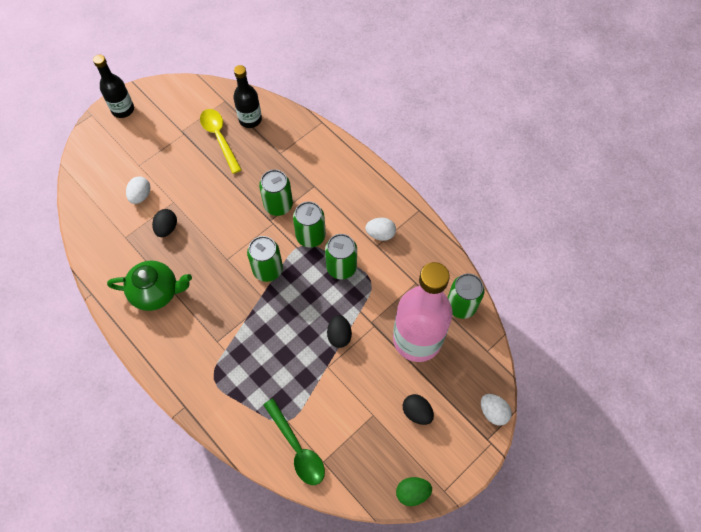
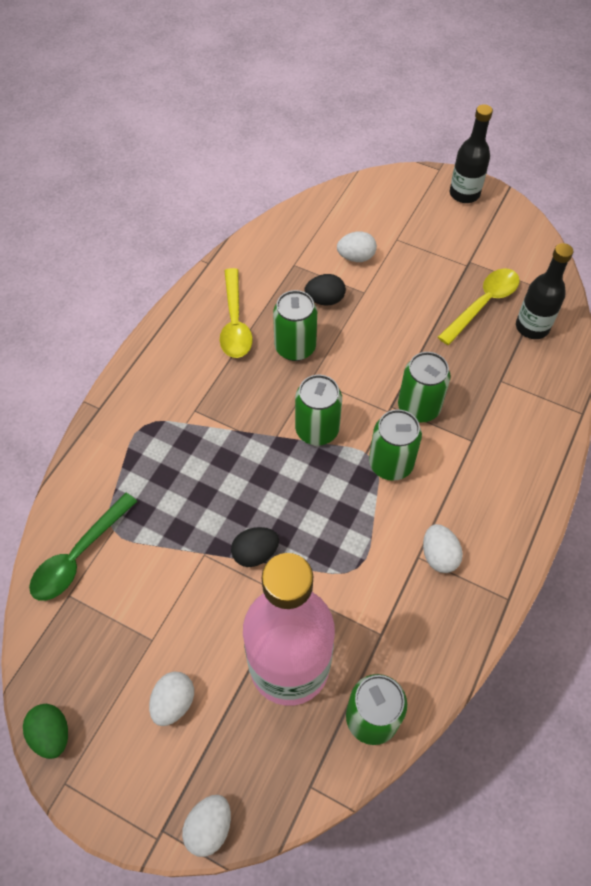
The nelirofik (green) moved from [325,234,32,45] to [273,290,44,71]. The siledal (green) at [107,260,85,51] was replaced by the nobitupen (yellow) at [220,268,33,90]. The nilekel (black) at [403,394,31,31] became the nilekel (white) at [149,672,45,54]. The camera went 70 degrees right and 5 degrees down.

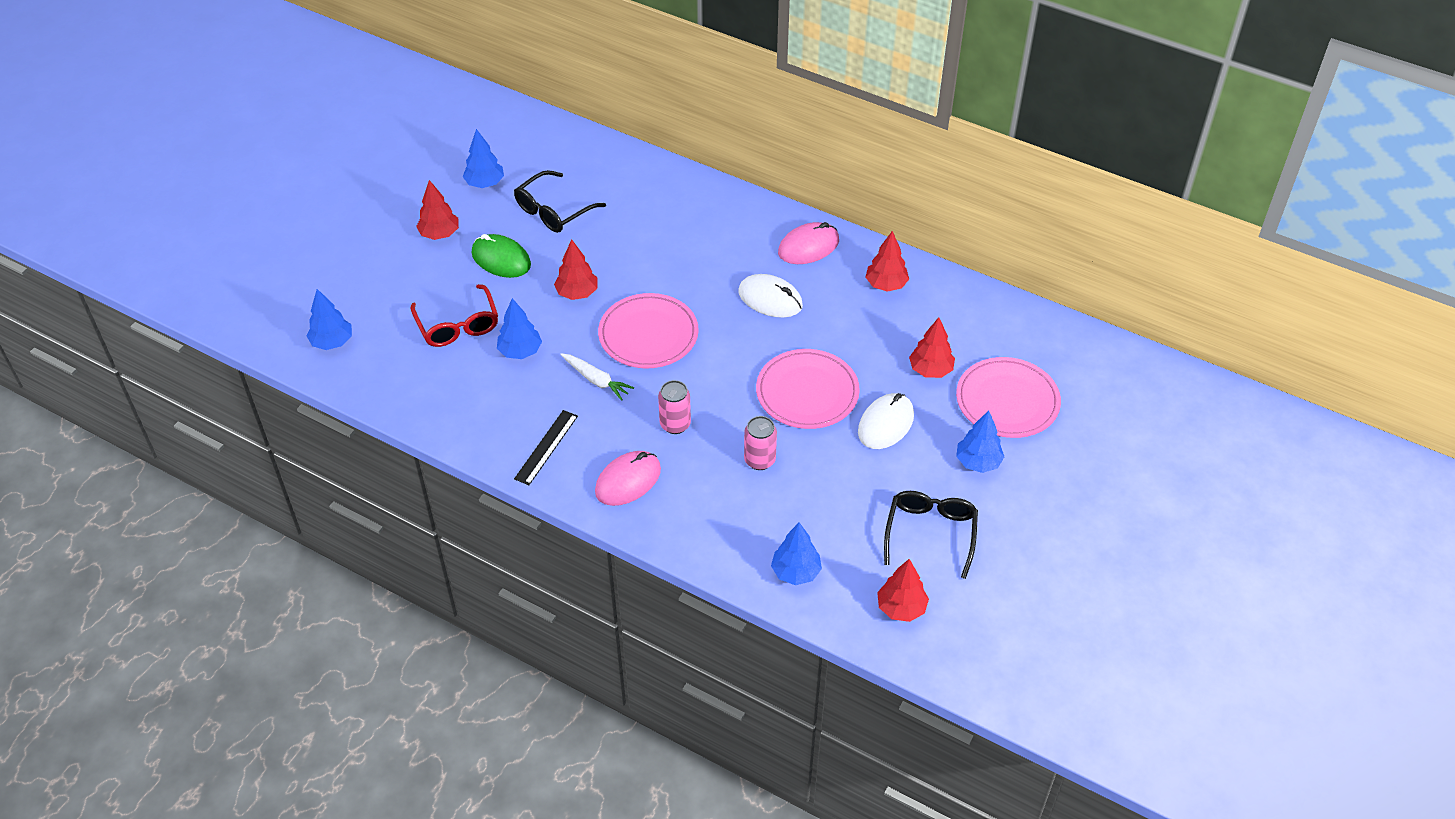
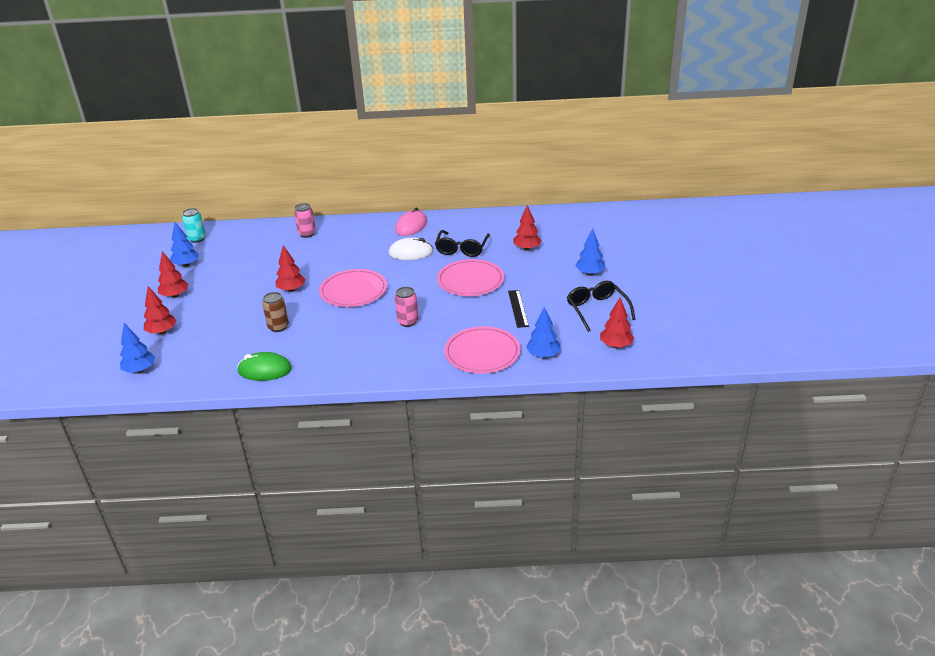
The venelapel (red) at [410,284,88,63] disappeared. The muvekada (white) at [560,353,74,48] disappeared. The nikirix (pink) at [595,451,66,55] disappeared. The nikirix (white) at [858,393,56,56] disappeared. The nelirofik (turquoise) at [182,208,24,35] appeared. The nikirix (green) moved from [472,234,59,44] to [237,352,55,29]. The venelapel (black) moved from [514,170,92,63] to [435,230,55,27]. The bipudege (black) moved from [514,410,64,75] to [508,290,21,38]. The nelirofik (pink) moved from [744,416,33,54] to [294,203,22,35]. The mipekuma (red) moved from [865,231,44,61] to [144,286,33,48]. The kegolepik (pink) moved from [956,357,105,81] to [444,326,76,47]. The mipekuma (blue) at [497,298,45,61] was replaced by the nelirofik (brown) at [262,292,27,40]. The camera went 30 degrees left and 15 degrees down.

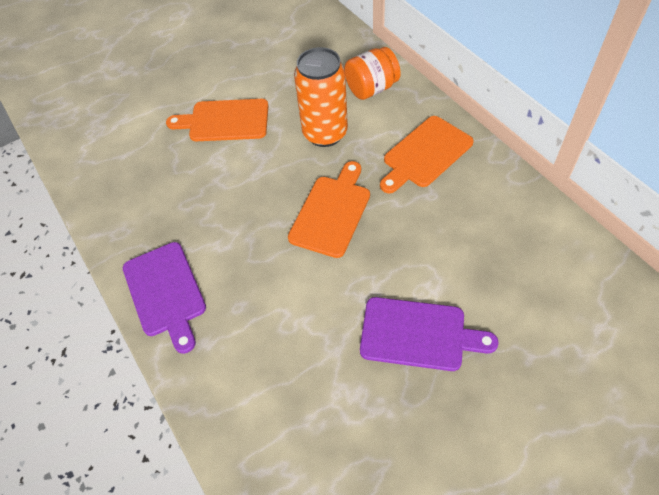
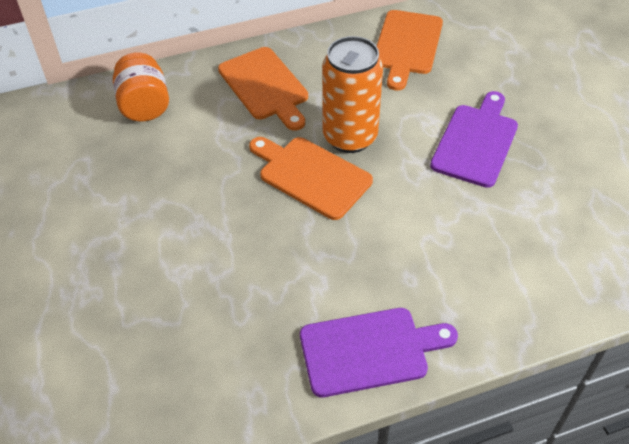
The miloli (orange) moved from [166,99,102,42] to [377,10,66,81]. The nelirofik (orange) moved from [294,47,54,100] to [322,36,61,117]. The camera went 80 degrees left and 5 degrees down.

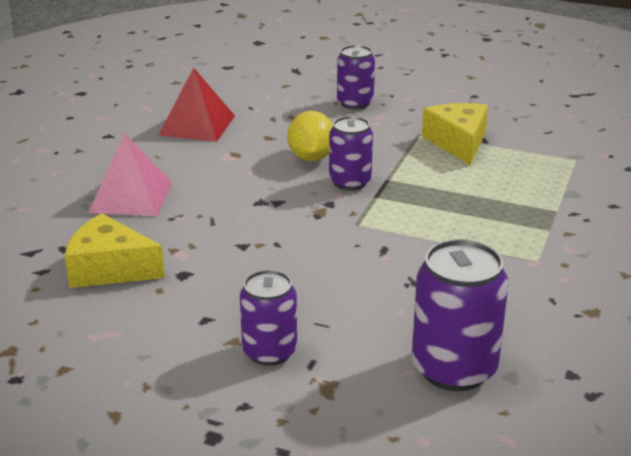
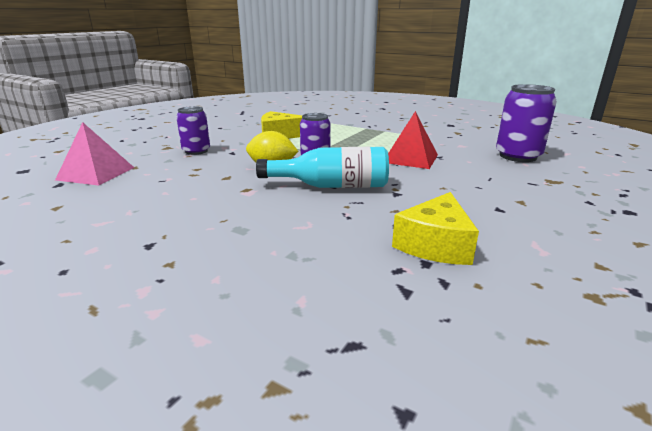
The nelirofik (purple) at [240,270,57,96] disappeared. The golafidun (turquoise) at [256,147,133,41] appeared. The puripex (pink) moved from [89,133,83,83] to [55,122,79,64]. The puripex (red) moved from [158,67,77,75] to [388,111,50,58]. The camera went 80 degrees left and 5 degrees down.

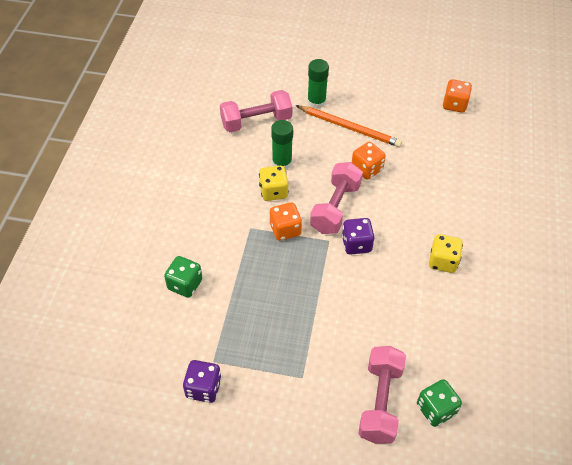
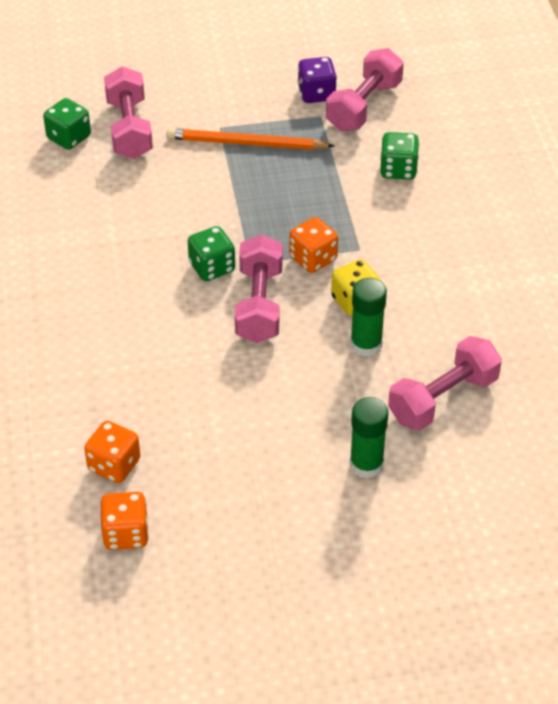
The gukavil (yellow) at [429,234,34,39] disappeared. The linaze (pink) at [326,48,78,83] appeared. The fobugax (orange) moved from [295,105,107,42] to [166,128,168,22]. The gukavil (orange) moved from [352,142,34,38] to [84,421,56,62]. The gukavil (purple) at [342,218,32,37] became the gukavil (green) at [188,226,47,55]. The camera went 160 degrees right and 5 degrees down.

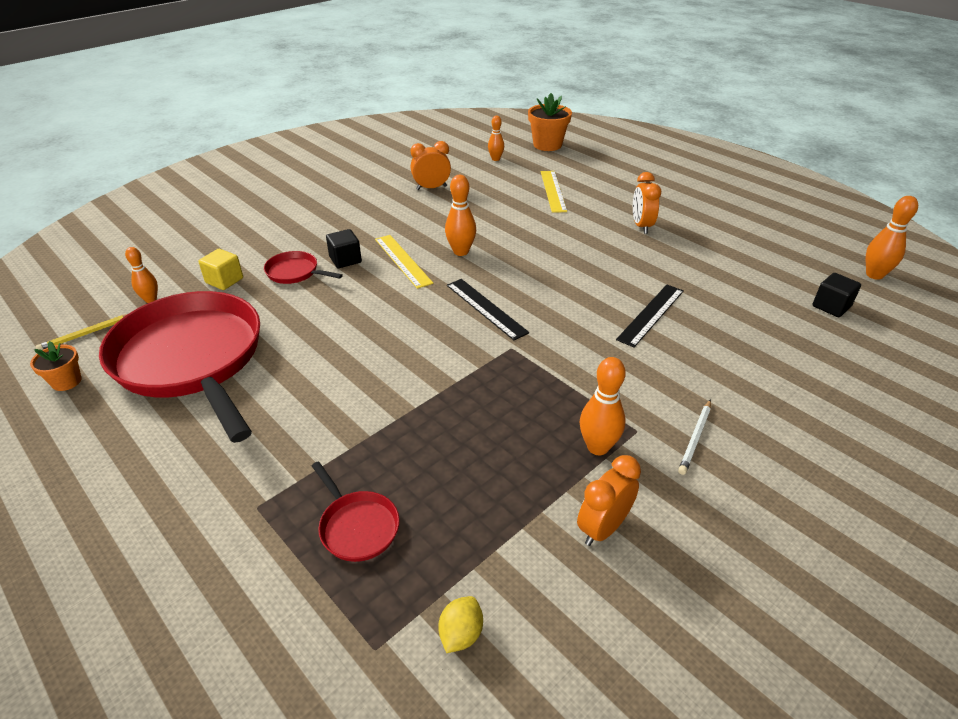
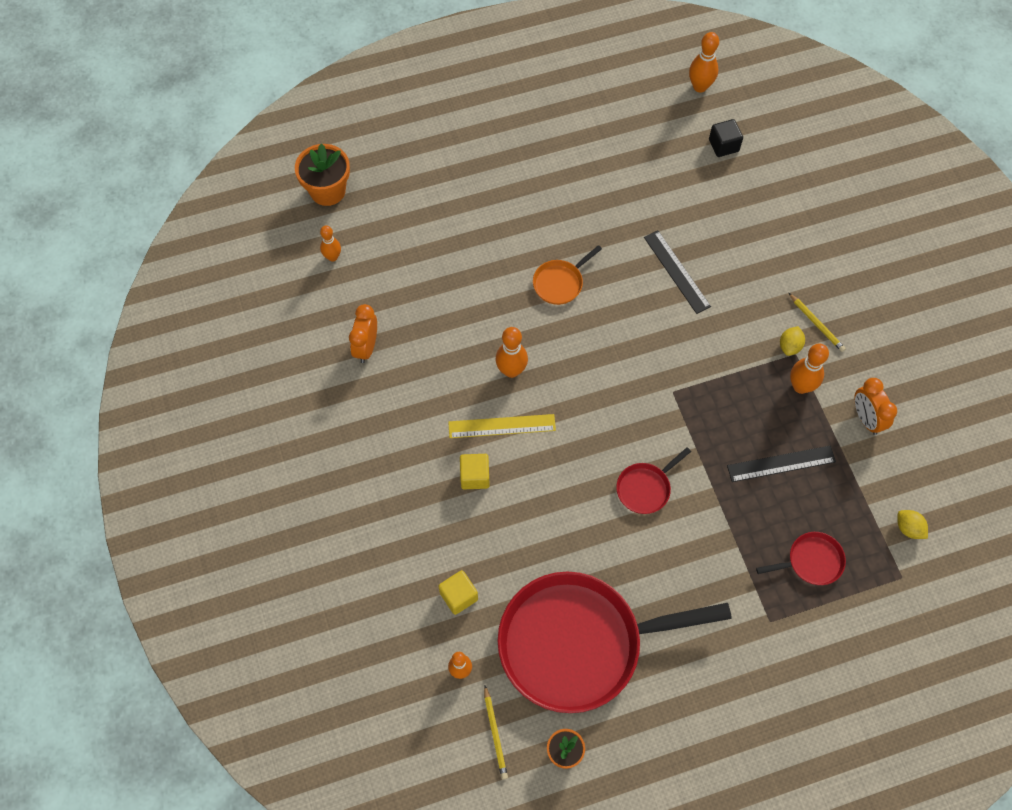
The bipudege (yellow) at [541,171,26,42] disappeared. The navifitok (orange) at [633,172,28,62] disappeared. The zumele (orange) at [533,245,69,60] appeared. The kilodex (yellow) at [780,326,25,30] appeared. The zumele (red) moved from [264,251,79,33] to [616,447,75,67]. The bipudege (black) moved from [447,279,82,61] to [727,446,109,36]. The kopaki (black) at [326,229,36,39] became the kopaki (yellow) at [460,454,30,35]. The fobugax (white) at [678,399,33,76] became the fobugax (yellow) at [789,293,57,59]. The camera went 65 degrees left and 25 degrees up.

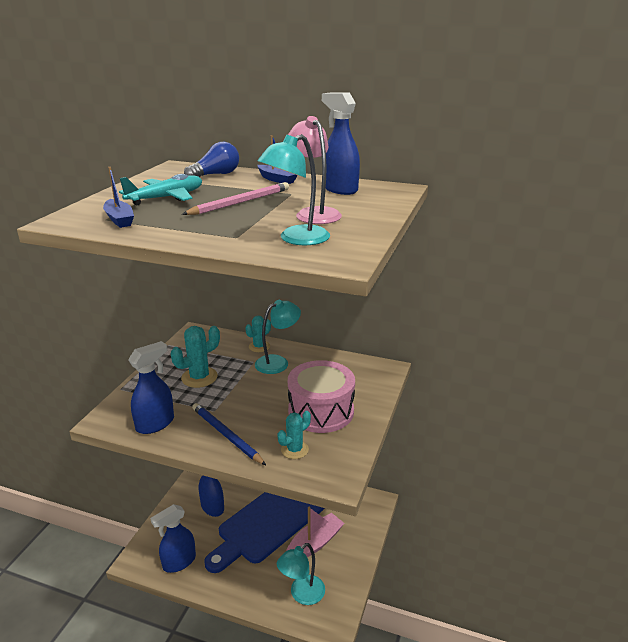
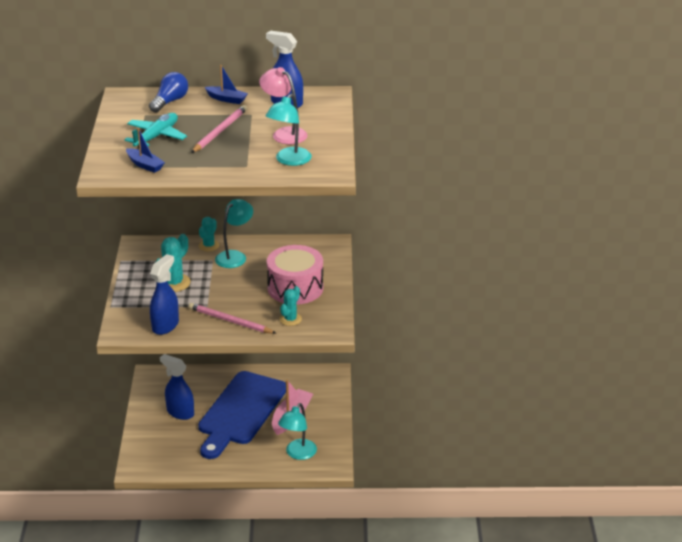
The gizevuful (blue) at [150,504,46,69] disappeared. The fobugax (blue) at [192,403,74,62] became the fobugax (pink) at [189,303,87,31]. The camera went 20 degrees left and 5 degrees up.

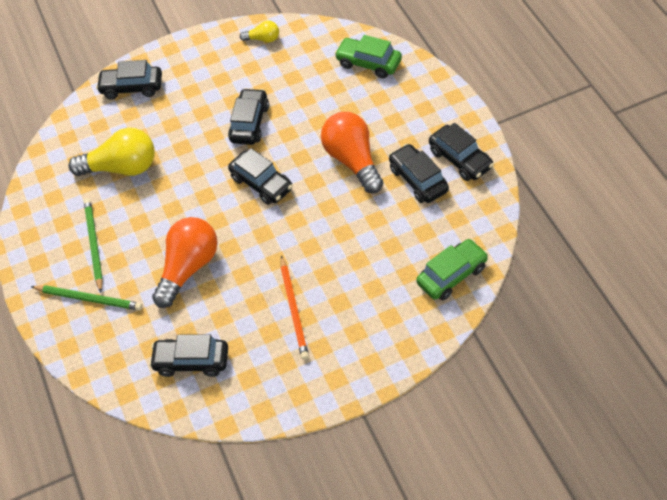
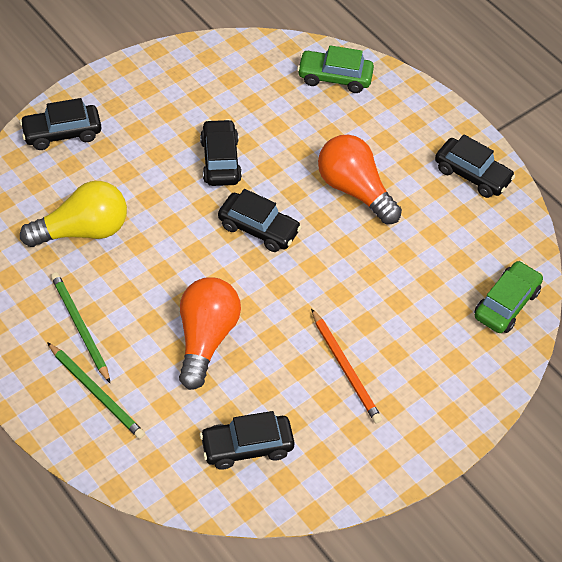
The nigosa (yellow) at [240,20,39,23] disappeared. The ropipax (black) at [389,144,60,59] disappeared. The fobugax (green) at [31,285,112,26] turned 45 degrees clockwise. The camera went 25 degrees left and 0 degrees up.

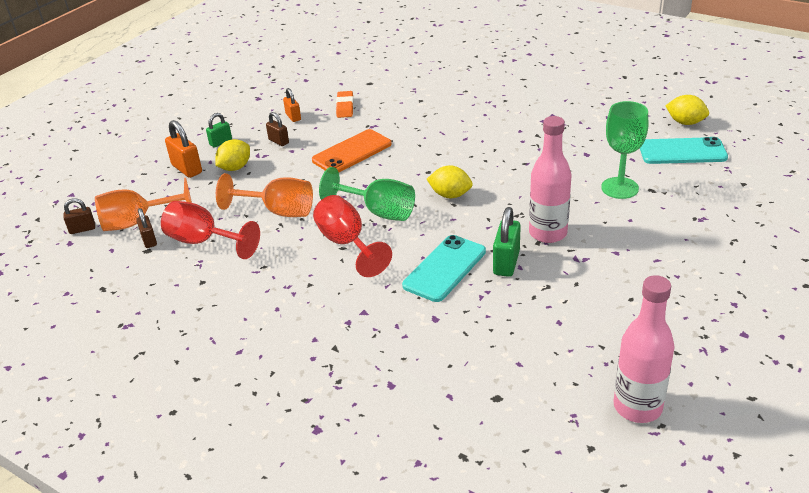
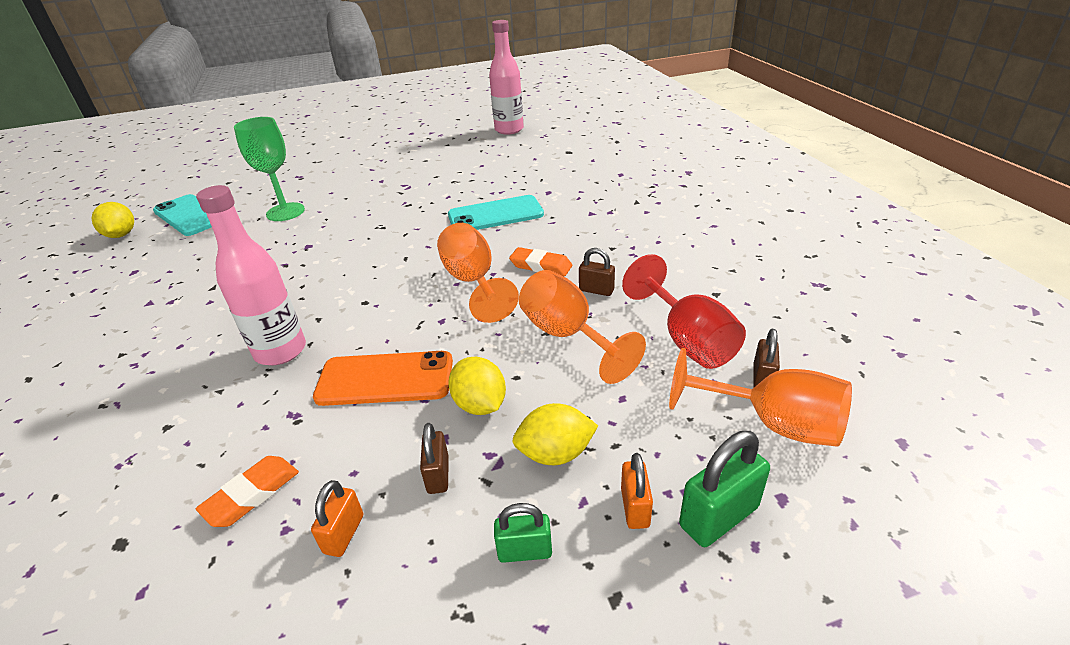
The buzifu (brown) moved from [63,198,32,36] to [579,248,36,48]. The kilodex (yellow) moved from [427,165,46,33] to [448,357,58,58]. The buzifu (green) moved from [493,207,28,70] to [679,431,91,116]. The golafidun (pink) moved from [529,116,42,127] to [196,185,110,180]. The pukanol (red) at [313,195,79,82] was replaced by the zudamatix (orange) at [509,247,63,29]. The pukanol (green) at [319,167,96,54] became the pukanol (orange) at [437,223,82,100]. The buzifu (orange) at [165,120,37,58] changed to 0.63 times the size. The camera went 140 degrees left and 0 degrees up.

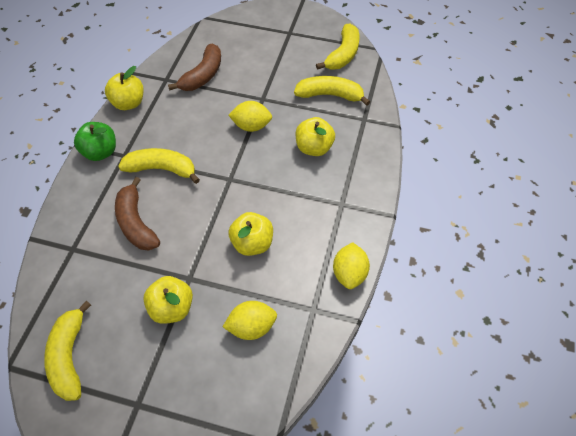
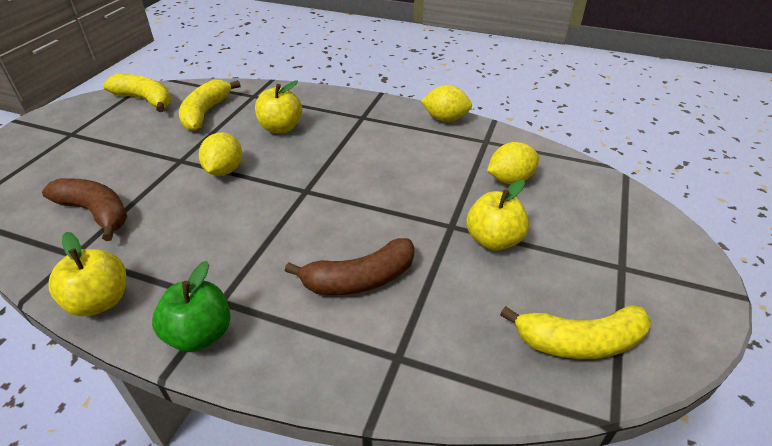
The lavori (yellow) at [118,148,82,36] disappeared. The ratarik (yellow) at [229,212,44,44] disappeared. The kilodex (yellow) at [223,301,54,39] turned 75 degrees clockwise. The camera went 85 degrees left and 15 degrees down.

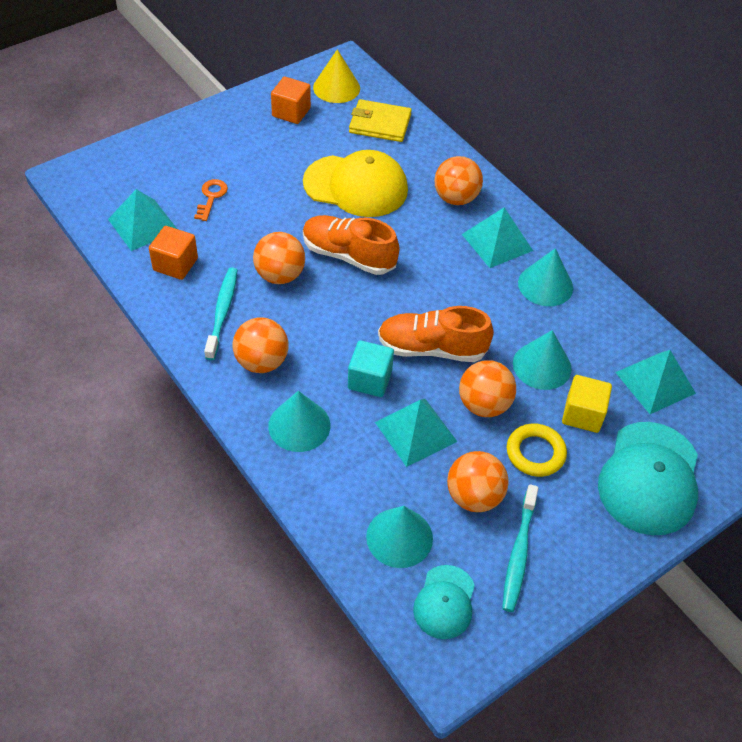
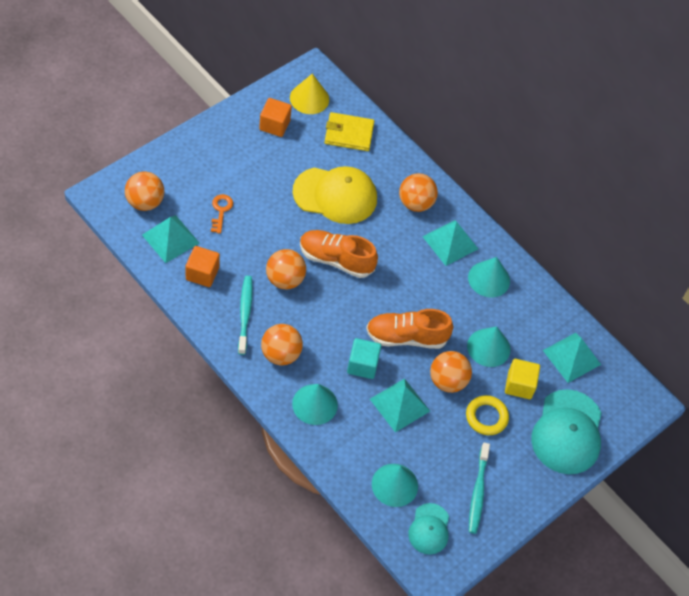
The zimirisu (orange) moved from [447,451,62,61] to [125,171,39,40]. The camera went 10 degrees left and 5 degrees up.

